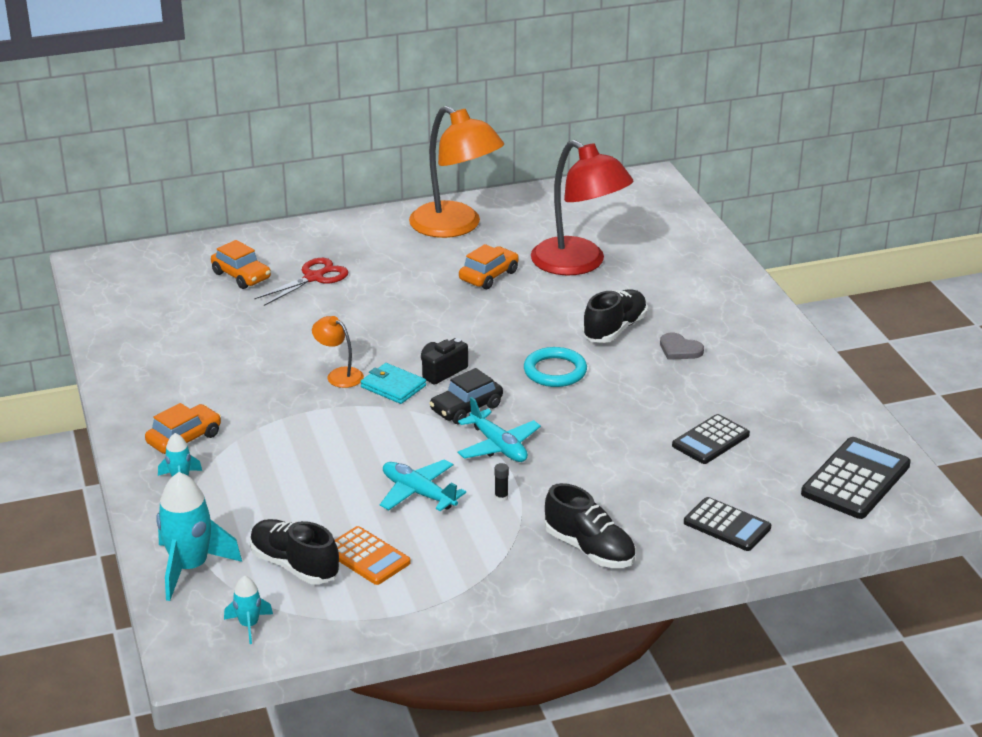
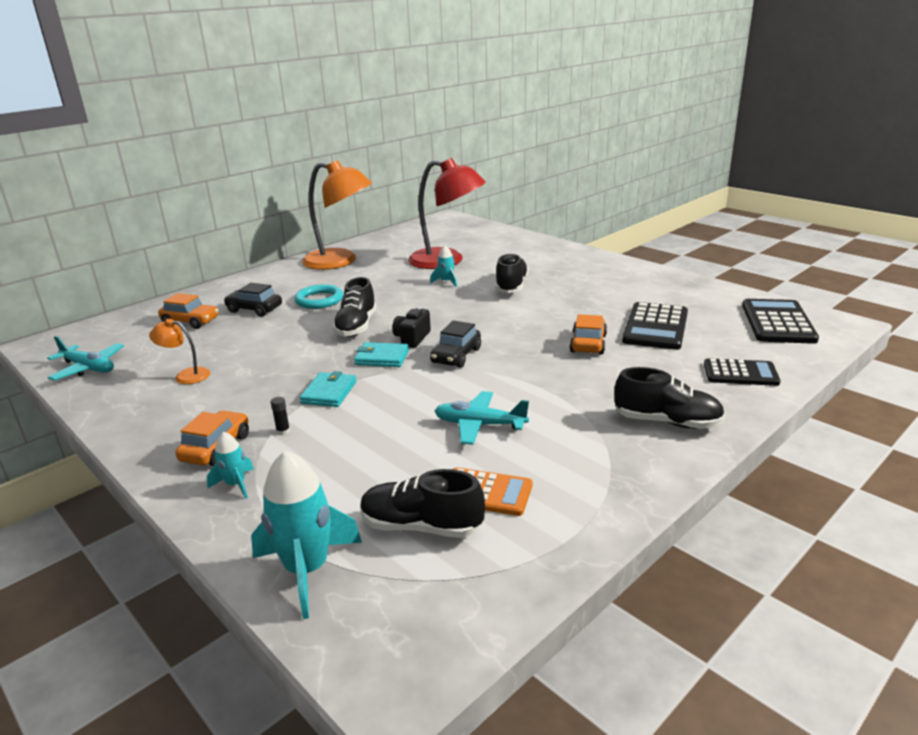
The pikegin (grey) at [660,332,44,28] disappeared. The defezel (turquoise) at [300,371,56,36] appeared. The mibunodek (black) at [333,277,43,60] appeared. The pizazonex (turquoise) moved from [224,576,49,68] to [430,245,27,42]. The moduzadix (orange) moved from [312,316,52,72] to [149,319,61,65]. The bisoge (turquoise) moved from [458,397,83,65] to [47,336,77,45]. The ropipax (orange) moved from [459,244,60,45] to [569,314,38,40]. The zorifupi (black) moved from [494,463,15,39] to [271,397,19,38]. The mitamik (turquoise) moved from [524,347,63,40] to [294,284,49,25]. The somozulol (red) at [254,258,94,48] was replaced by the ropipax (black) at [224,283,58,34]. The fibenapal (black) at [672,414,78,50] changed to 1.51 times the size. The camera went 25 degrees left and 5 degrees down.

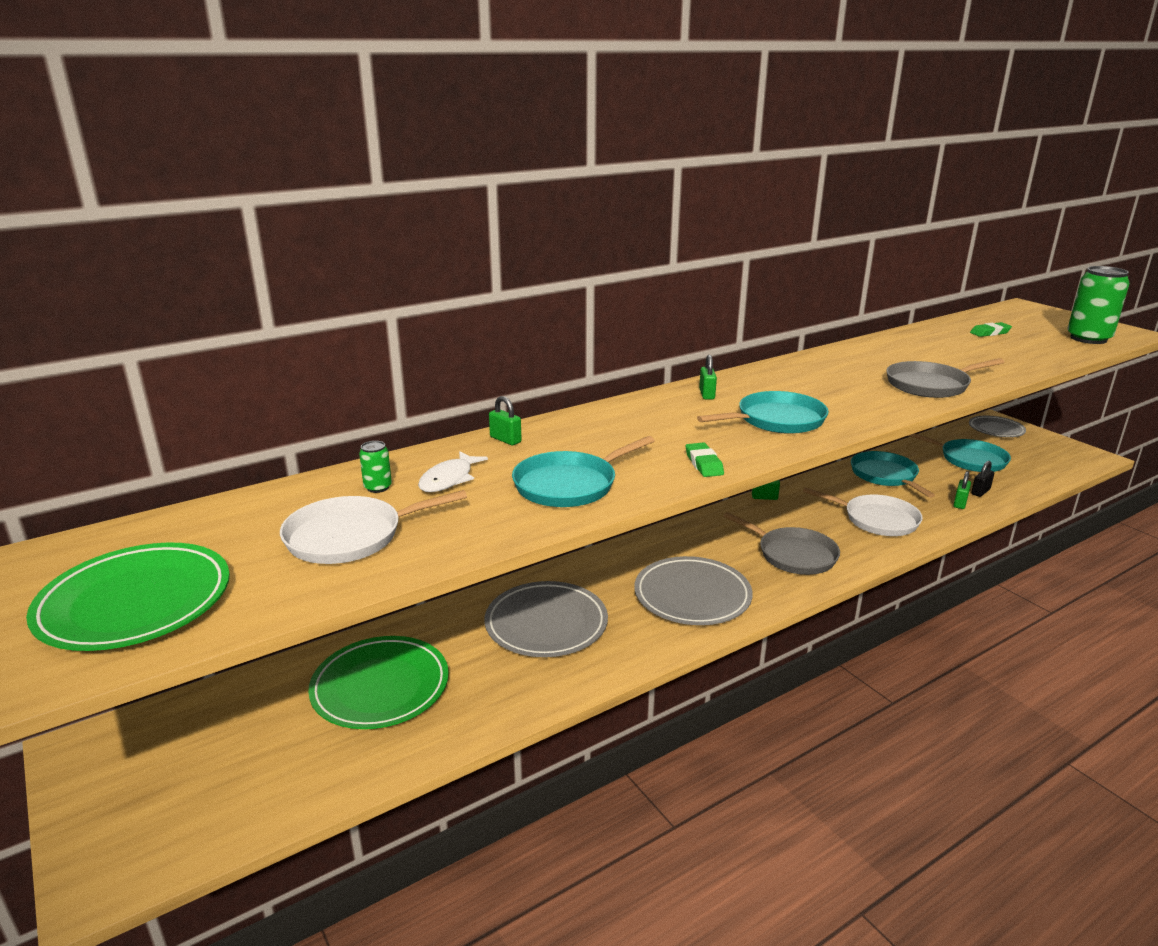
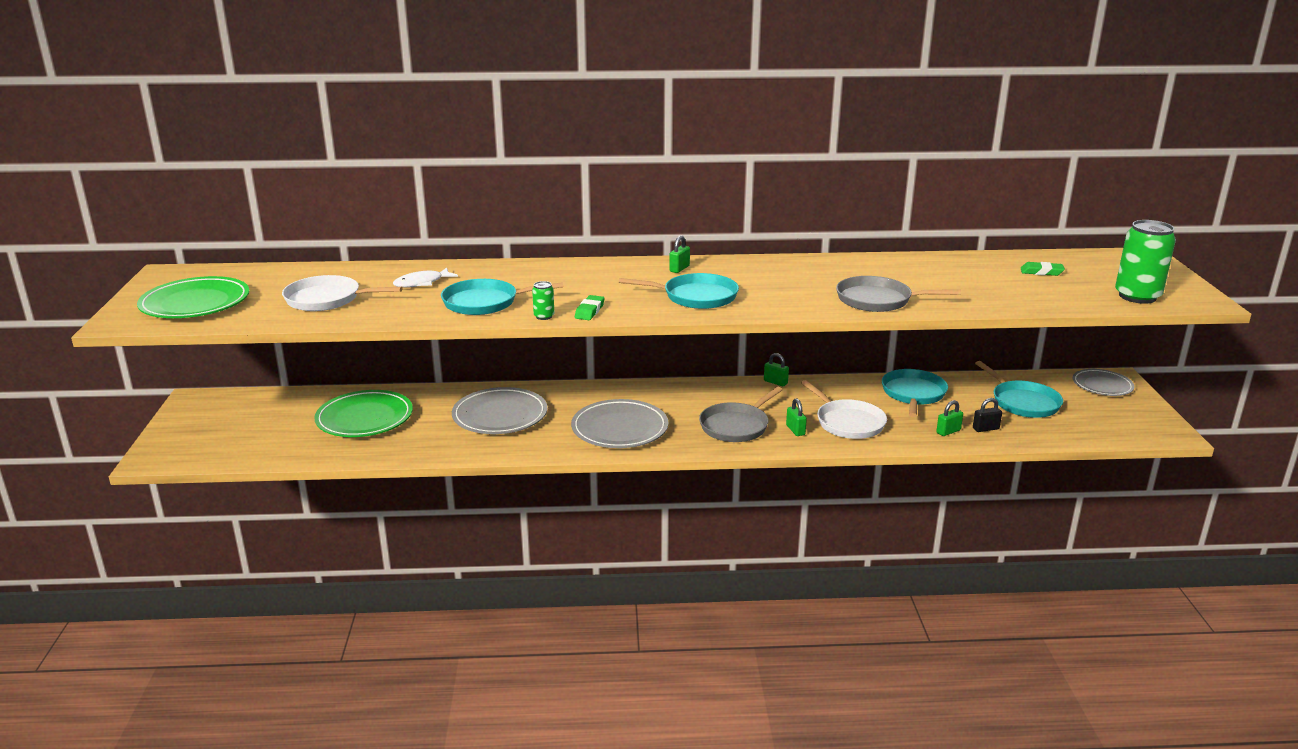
The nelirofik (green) moved from [359,441,33,52] to [532,281,22,39]. The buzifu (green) moved from [489,396,33,49] to [786,398,21,38]. The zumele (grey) at [723,512,117,63] turned 60 degrees clockwise. The camera went 30 degrees right and 0 degrees up.

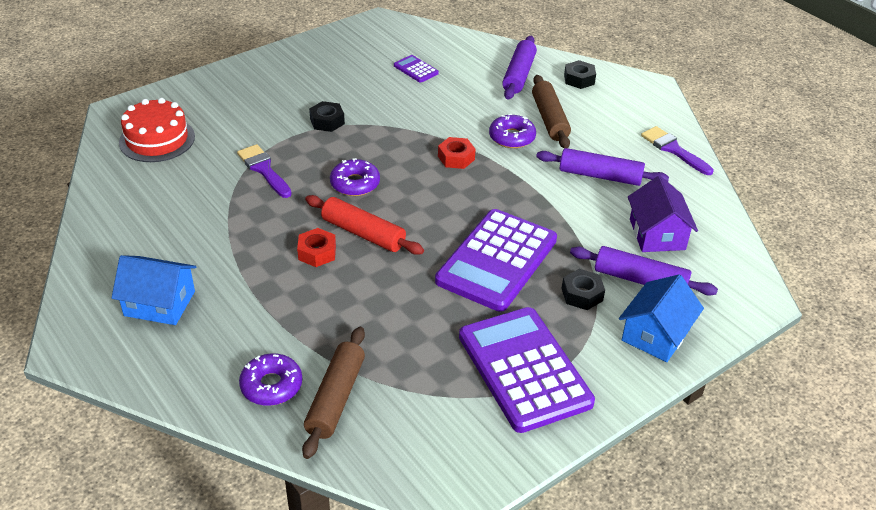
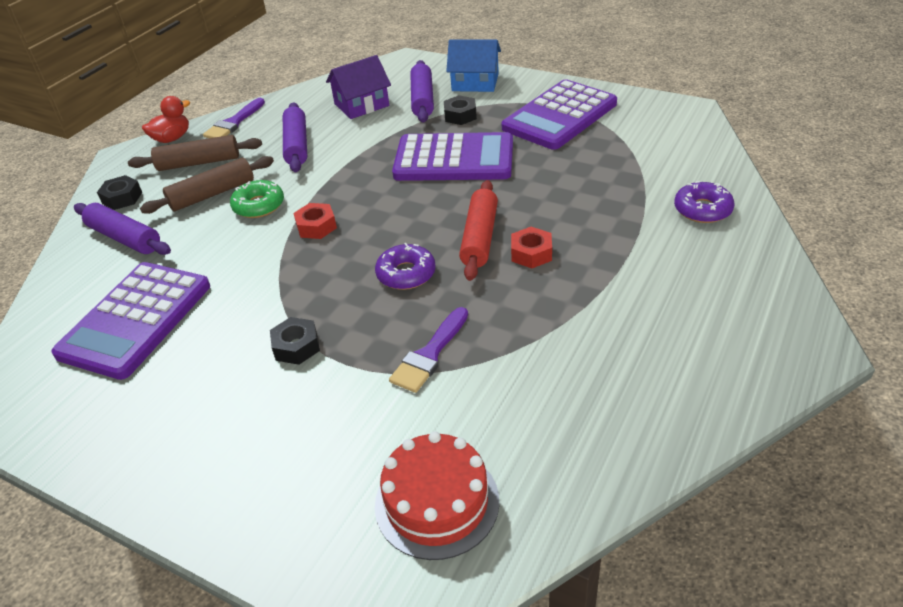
The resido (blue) at [112,255,84,70] disappeared. The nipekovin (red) at [142,96,48,47] appeared. The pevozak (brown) moved from [302,327,63,132] to [128,135,134,36]. The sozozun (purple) at [489,114,47,34] became the sozozun (green) at [230,180,54,38]. The pevozak (purple) at [502,36,35,64] turned 45 degrees clockwise. The fibenapal (purple) at [394,55,45,28] changed to 2.38 times the size. The camera went 110 degrees left and 0 degrees up.

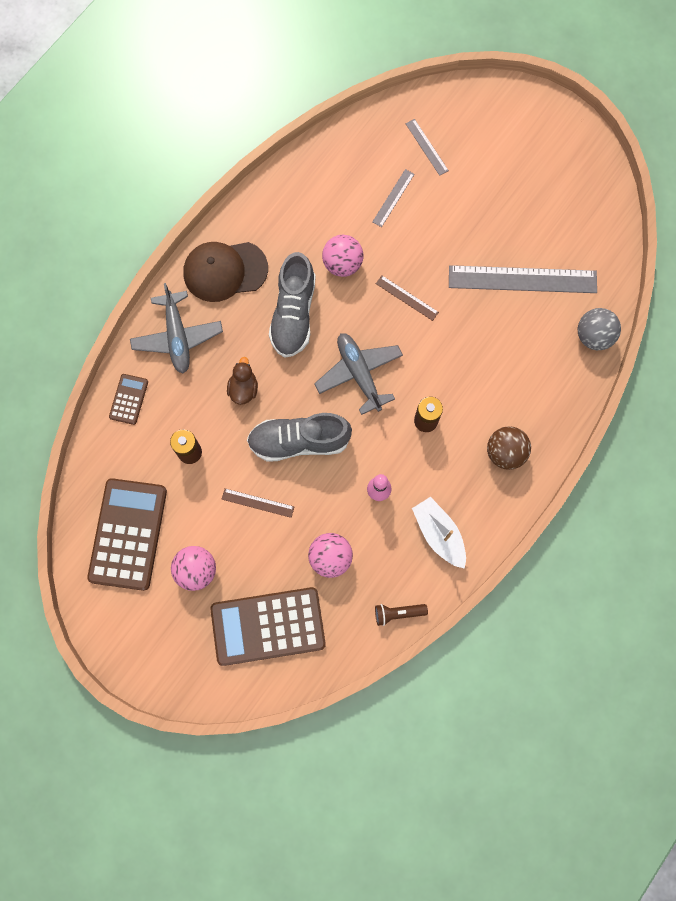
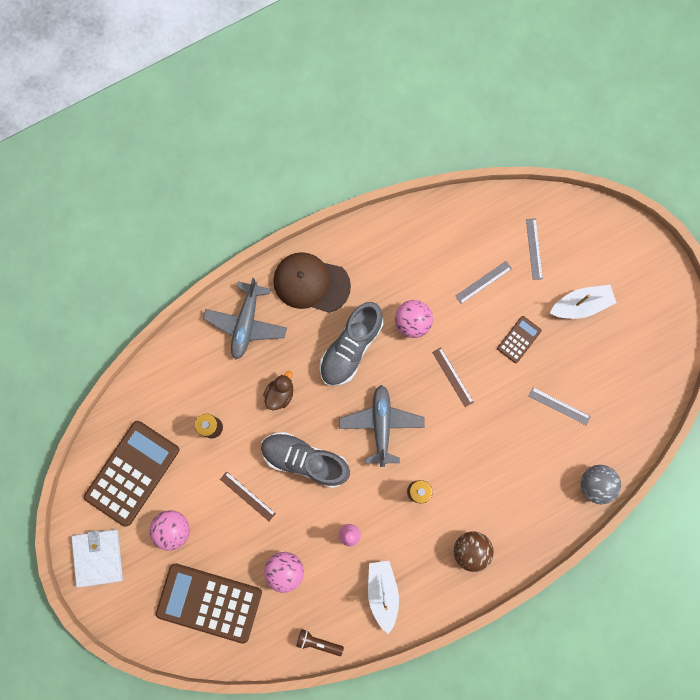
The defezel (white) at [71,529,52,59] appeared. The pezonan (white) at [550,285,67,34] appeared. The fibenapal (brown) moved from [109,374,39,51] to [497,316,45,47]. The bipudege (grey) at [449,265,148,28] changed to 0.47 times the size. The camera went 25 degrees right and 5 degrees up.

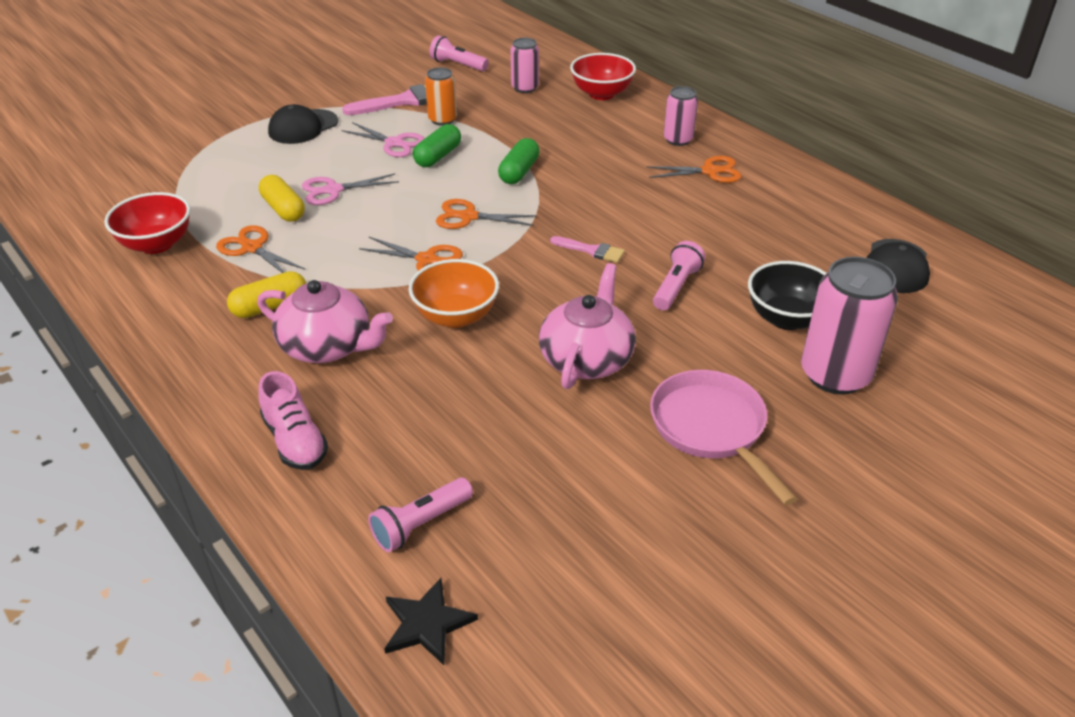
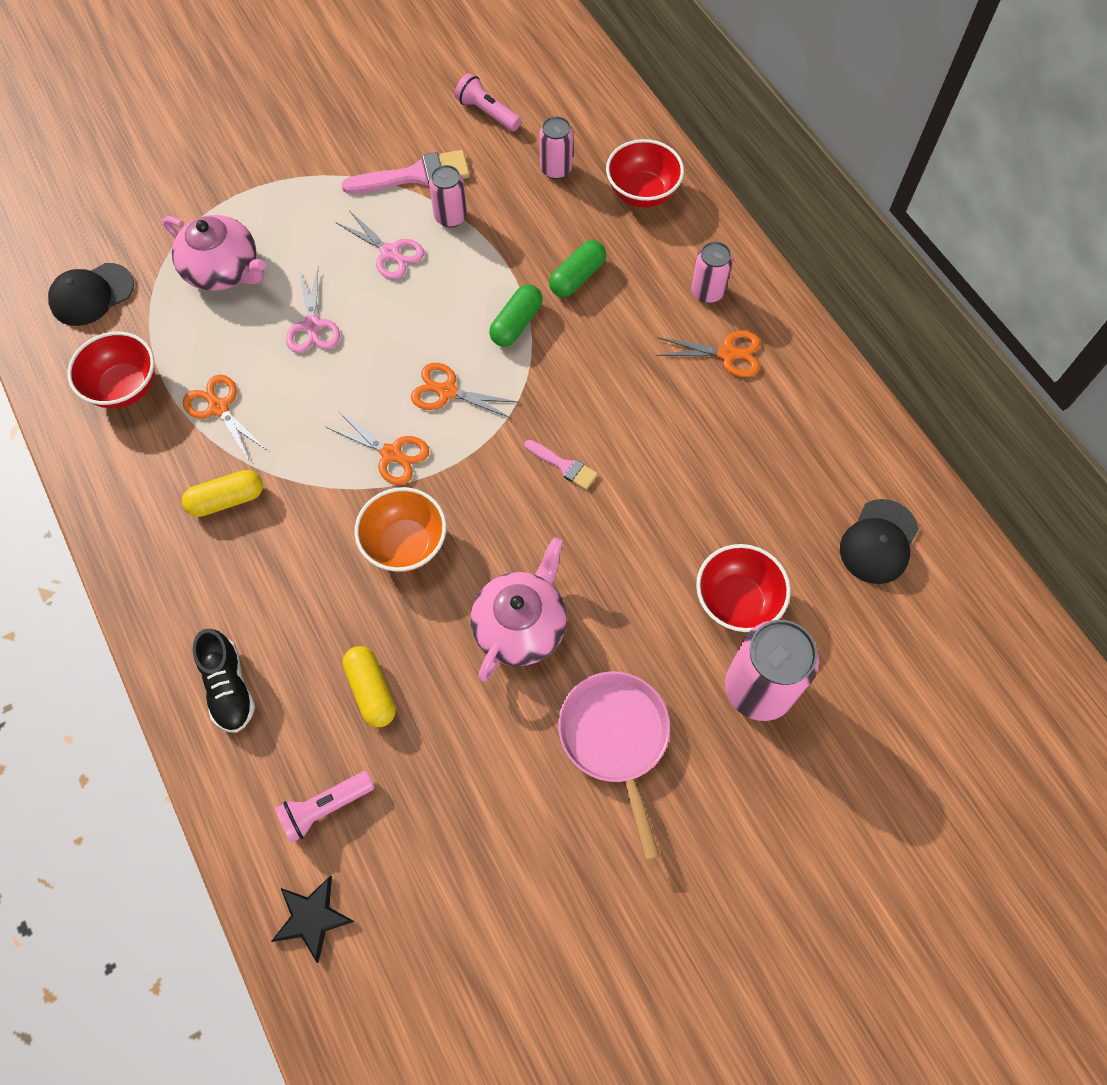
The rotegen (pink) at [653,241,52,69] disappeared. The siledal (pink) moved from [257,280,136,83] to [163,215,103,76]. The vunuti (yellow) moved from [259,175,46,47] to [342,646,54,81]. The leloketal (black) moved from [268,104,70,40] to [48,263,86,63]. The vunuti (green) moved from [413,124,48,43] to [549,240,57,57]. The mibunodek (pink) at [258,371,70,99] became the mibunodek (black) at [193,629,62,104]. The nelirofik (orange) at [425,67,32,59] became the nelirofik (pink) at [429,165,38,63]. The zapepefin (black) at [748,261,78,69] became the zapepefin (red) at [696,544,95,88]. The somozulol (pink) at [302,173,97,32] turned 90 degrees counterclockwise. The camera went 10 degrees right and 25 degrees up.

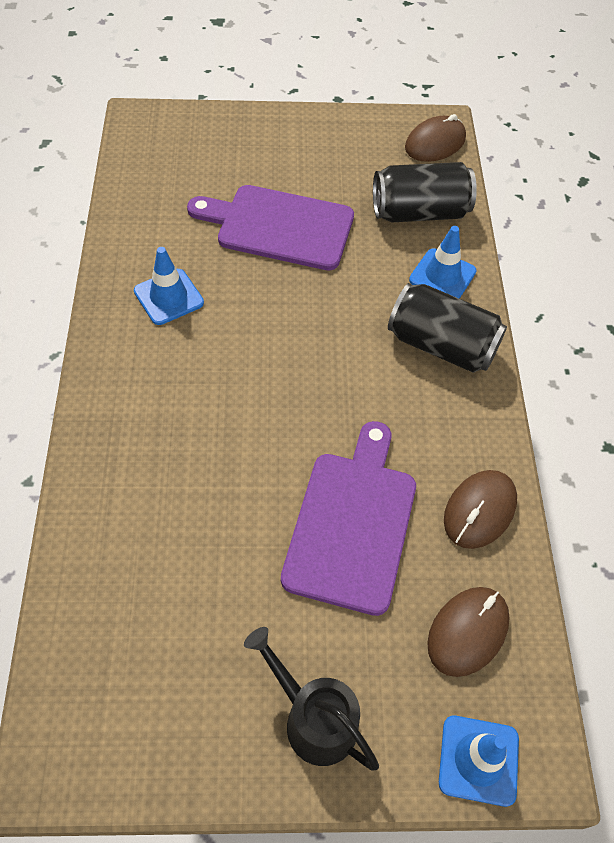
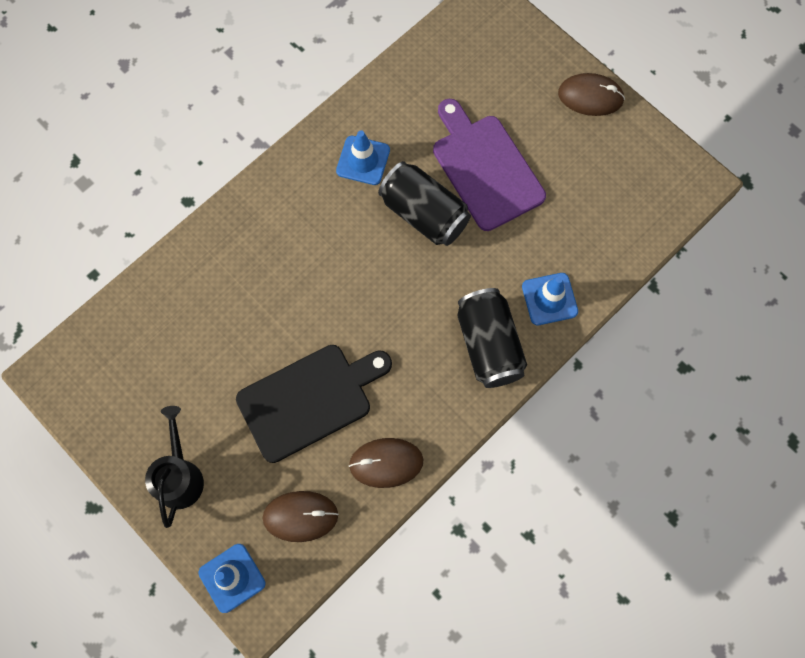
The nelirofik (black) moved from [373,162,104,61] to [378,161,93,85]. The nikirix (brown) moved from [405,114,61,48] to [558,73,67,43]. The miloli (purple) at [281,421,135,195] became the miloli (black) at [236,345,156,118]. The camera went 50 degrees right and 15 degrees up.

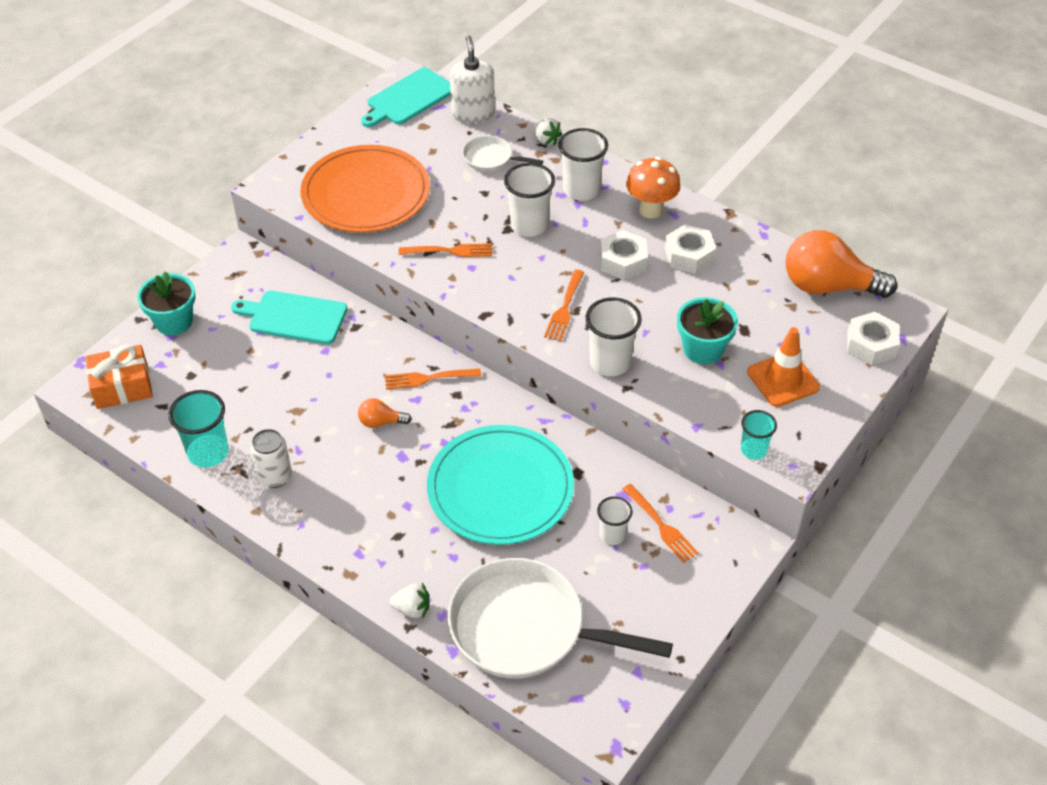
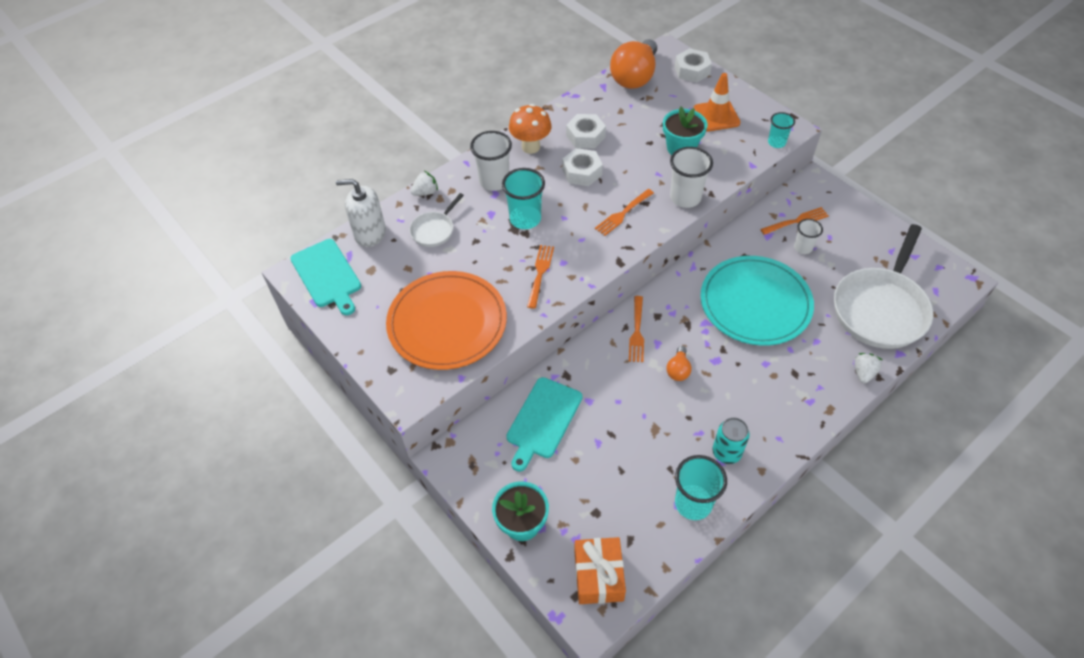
The nelirofik (white) at [250,429,42,59] became the nelirofik (turquoise) at [712,417,38,47]. The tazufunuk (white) at [504,163,51,74] became the tazufunuk (turquoise) at [502,168,43,61]. The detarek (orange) at [544,270,40,71] turned 105 degrees clockwise. The camera went 75 degrees left and 5 degrees up.

